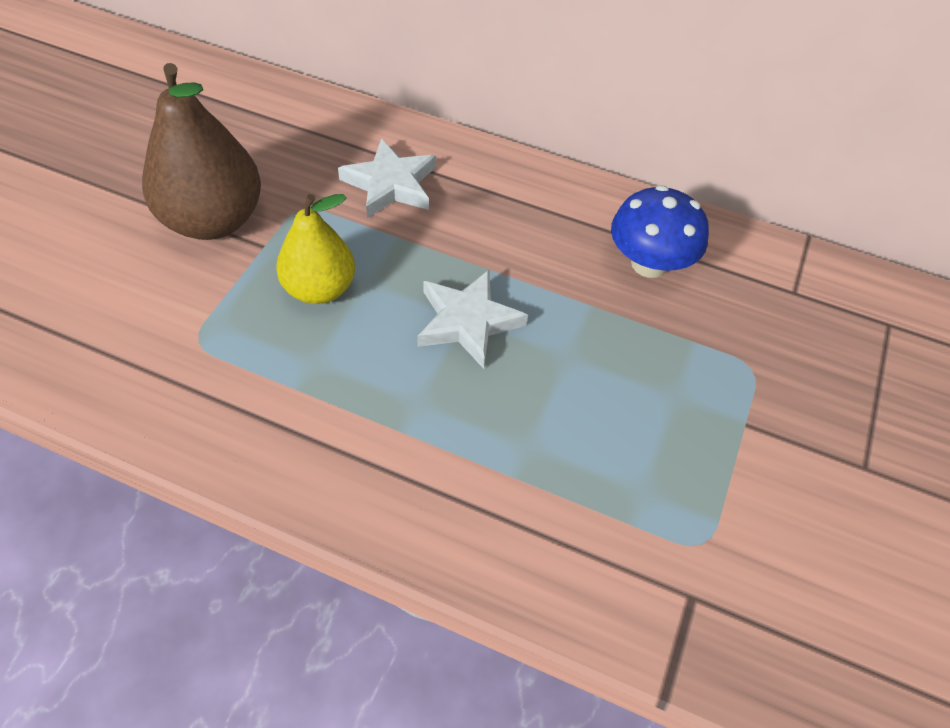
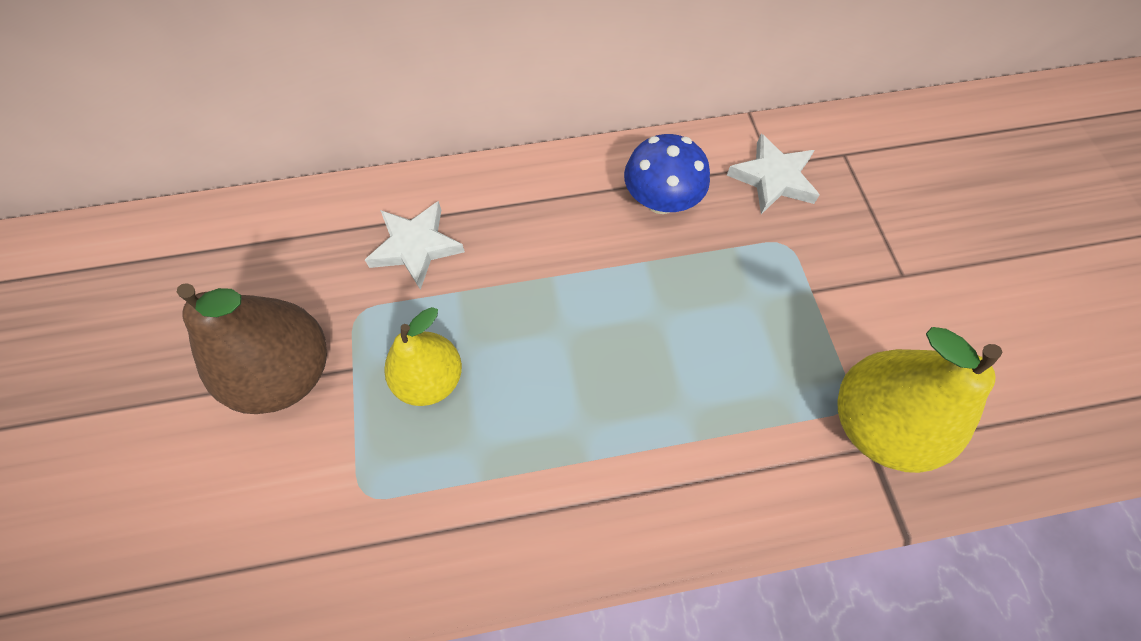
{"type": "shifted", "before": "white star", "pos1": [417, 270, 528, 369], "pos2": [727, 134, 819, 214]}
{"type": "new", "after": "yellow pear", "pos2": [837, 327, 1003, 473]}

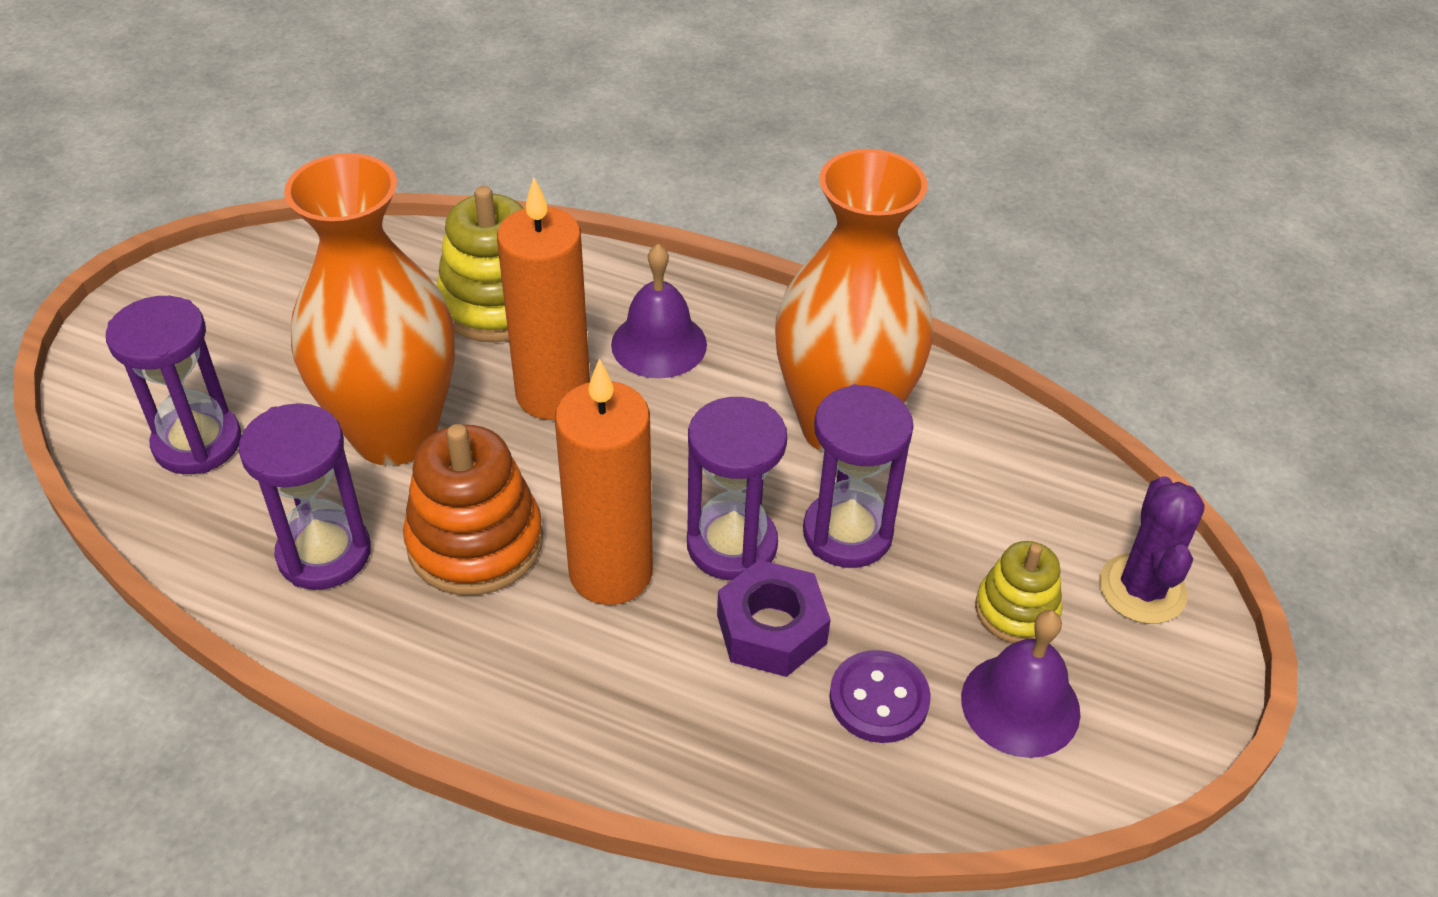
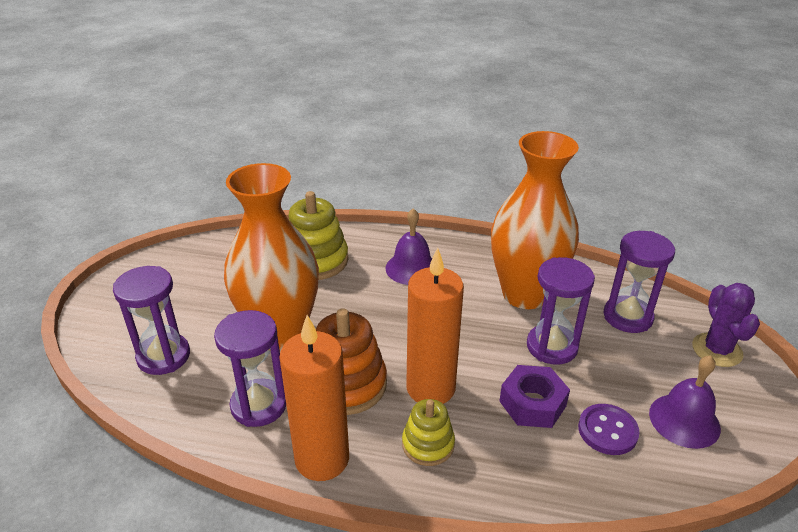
{"type": "shifted", "before": "orange candle", "pos1": [497, 177, 590, 420], "pos2": [279, 315, 349, 481]}
{"type": "shifted", "before": "yellow stacking toy", "pos1": [975, 541, 1062, 643], "pos2": [402, 399, 455, 466]}
{"type": "shifted", "before": "purple hourglass", "pos1": [687, 397, 787, 580], "pos2": [604, 231, 675, 333]}

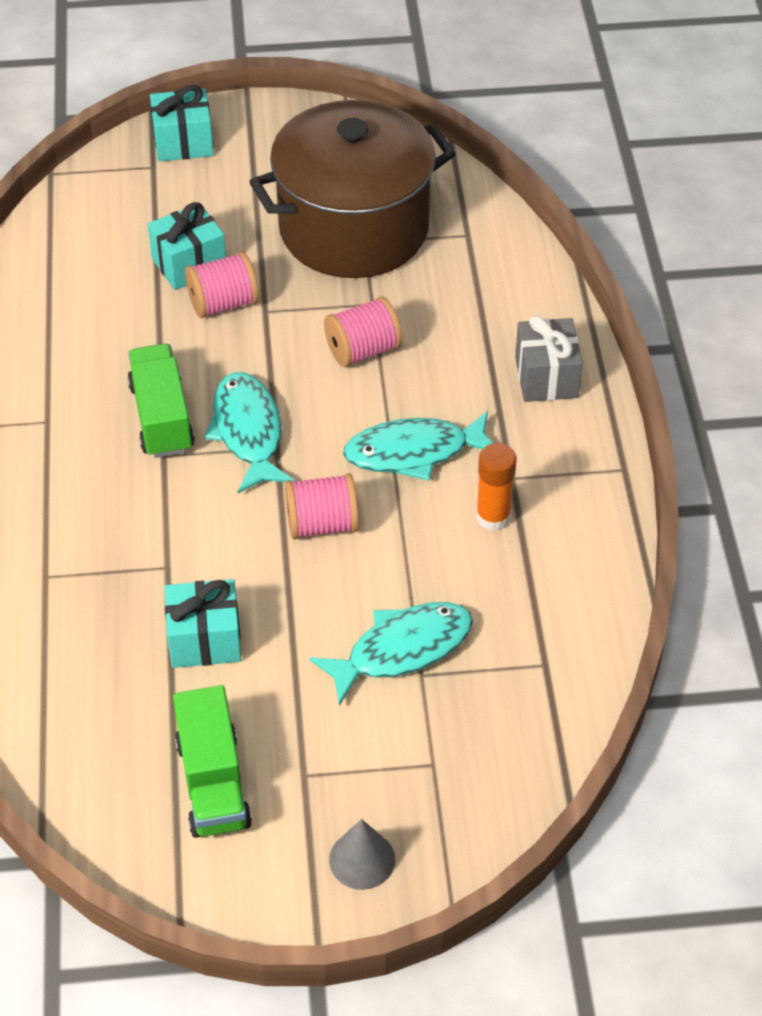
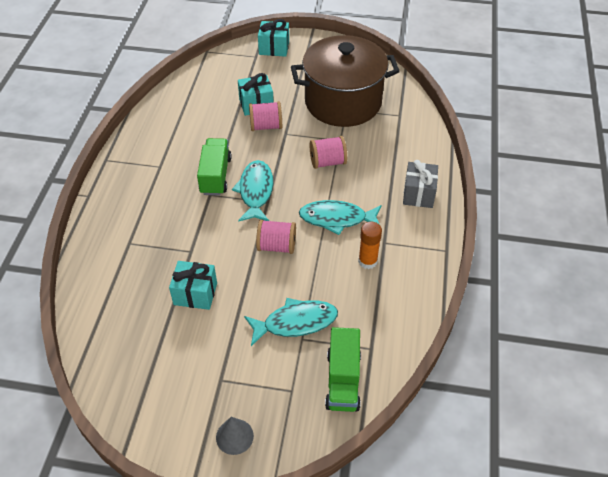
{"type": "shifted", "before": "green truck", "pos1": [173, 685, 252, 838], "pos2": [325, 327, 361, 412]}

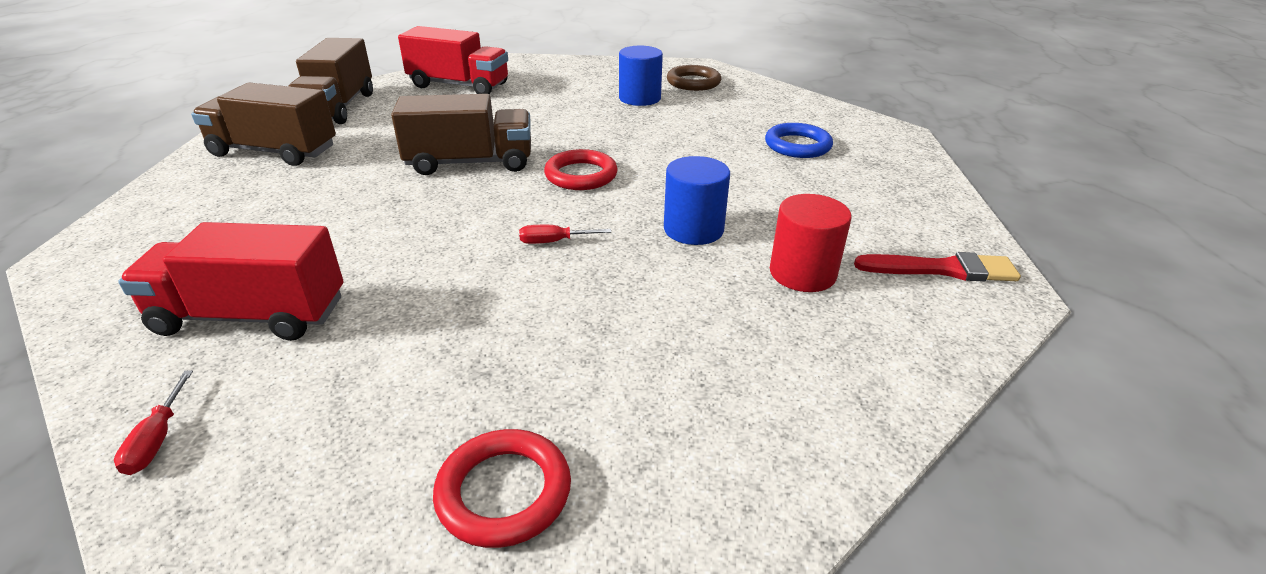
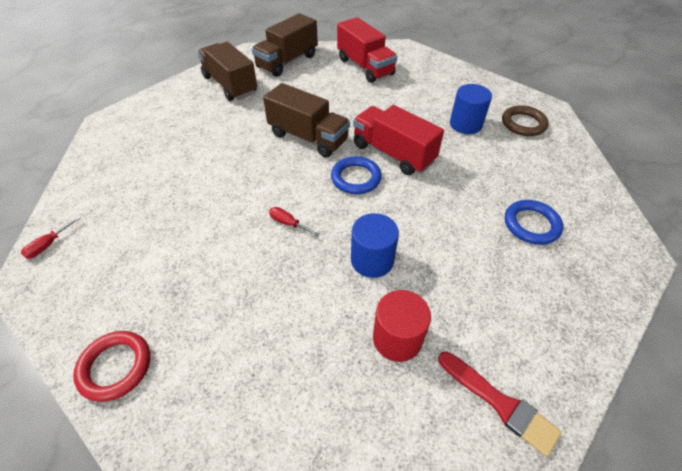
{"type": "repainted", "before": "red ring", "after": "blue ring", "pos1": [544, 149, 618, 190], "pos2": [331, 156, 382, 194]}
{"type": "shifted", "before": "red truck", "pos1": [118, 222, 343, 341], "pos2": [353, 105, 444, 175]}

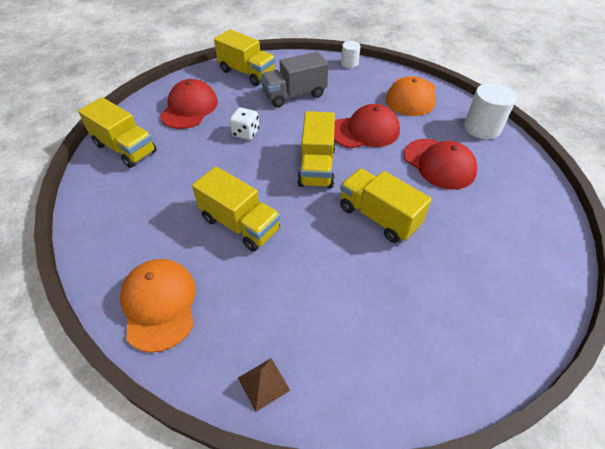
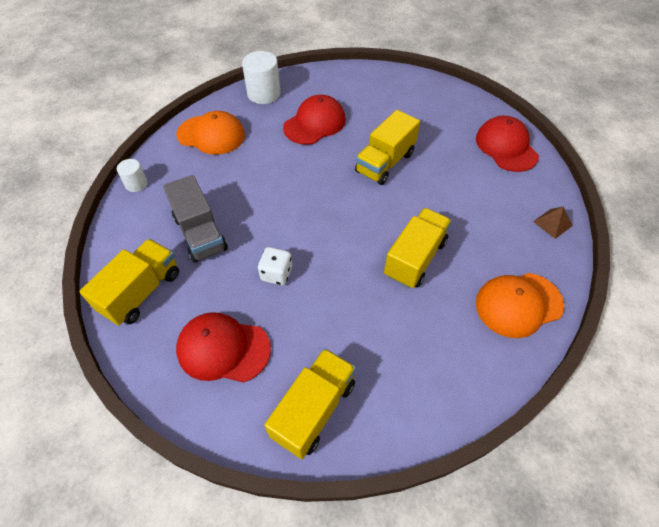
{"type": "shifted", "before": "red cap", "pos1": [334, 104, 400, 148], "pos2": [476, 116, 539, 172]}
{"type": "gone", "before": "yellow truck", "pos1": [297, 111, 336, 188]}

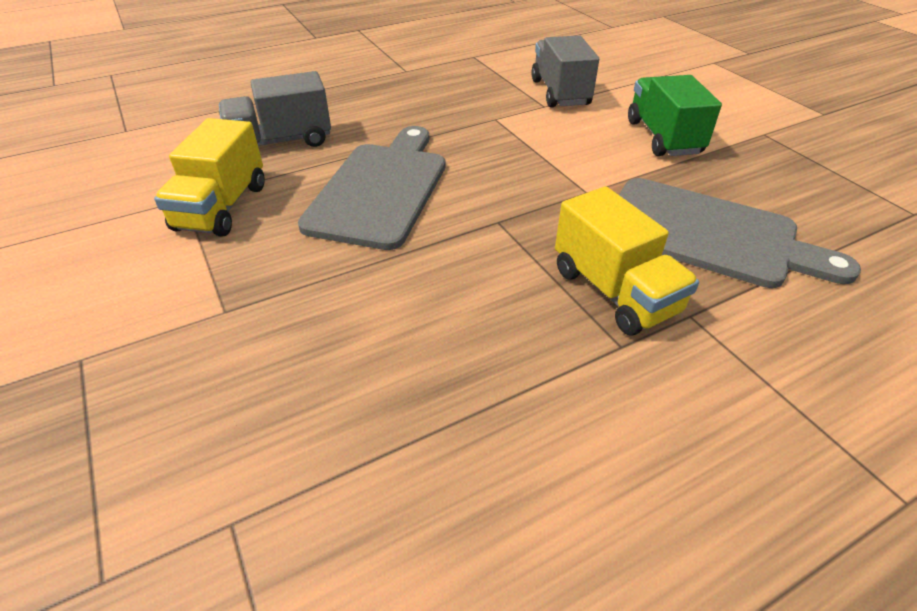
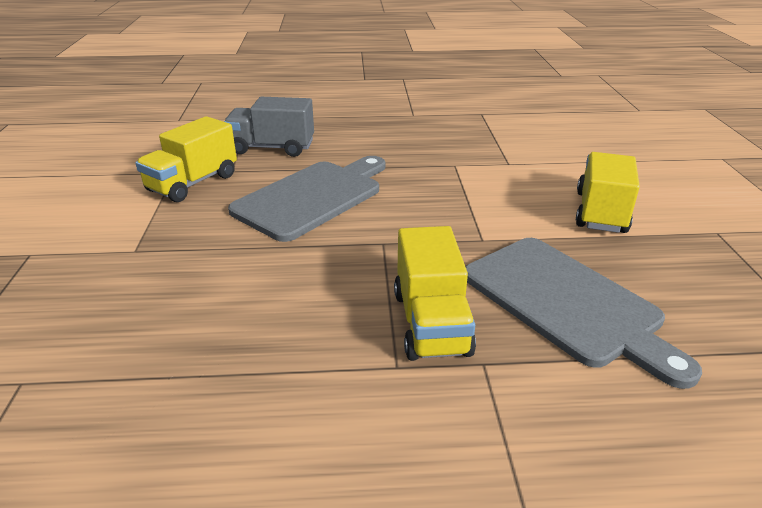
{"type": "repainted", "before": "green truck", "after": "yellow truck", "pos1": [628, 75, 722, 156], "pos2": [576, 152, 640, 233]}
{"type": "gone", "before": "grey truck", "pos1": [531, 35, 599, 107]}

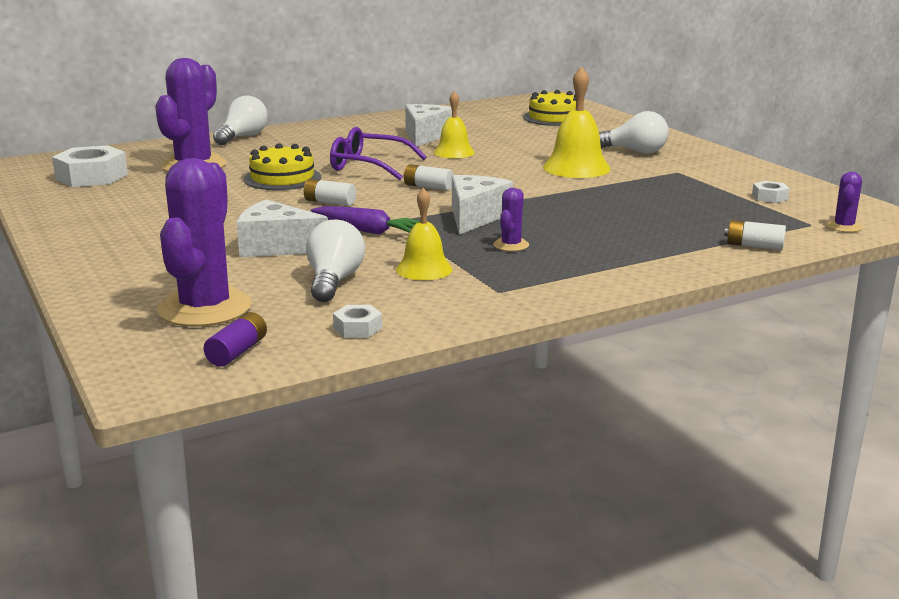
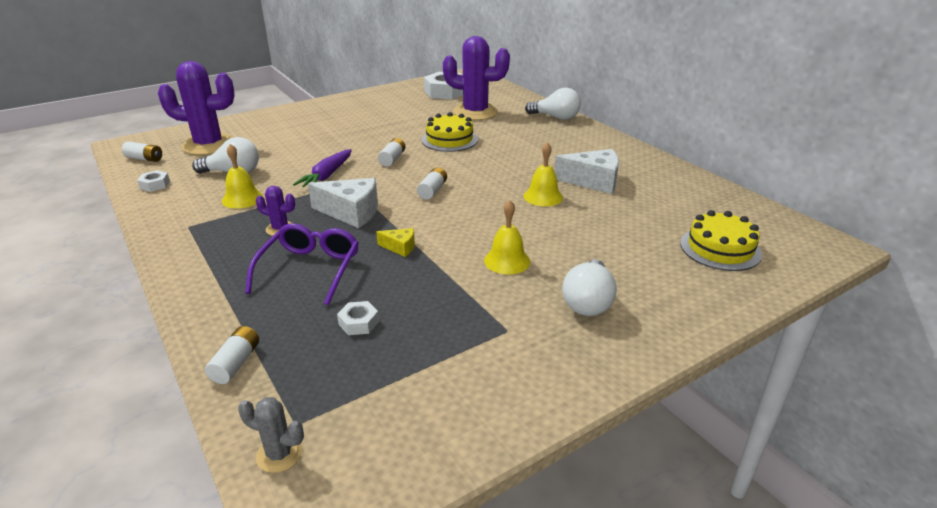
{"type": "repainted", "before": "purple battery", "after": "white battery", "pos1": [204, 312, 267, 367], "pos2": [122, 141, 162, 162]}
{"type": "repainted", "before": "purple cactus", "after": "grey cactus", "pos1": [826, 172, 862, 232], "pos2": [238, 397, 304, 473]}
{"type": "shifted", "before": "purple glasses", "pos1": [330, 127, 427, 180], "pos2": [245, 223, 359, 305]}
{"type": "shifted", "before": "white nut", "pos1": [752, 181, 790, 203], "pos2": [337, 301, 379, 335]}
{"type": "new", "after": "yellow cheese", "pos2": [376, 228, 415, 257]}
{"type": "scaled", "before": "yellow bell", "pos1": [543, 67, 611, 178], "pos2": [484, 200, 530, 274], "scale": 0.64}
{"type": "gone", "before": "white cheese", "pos1": [237, 200, 328, 257]}

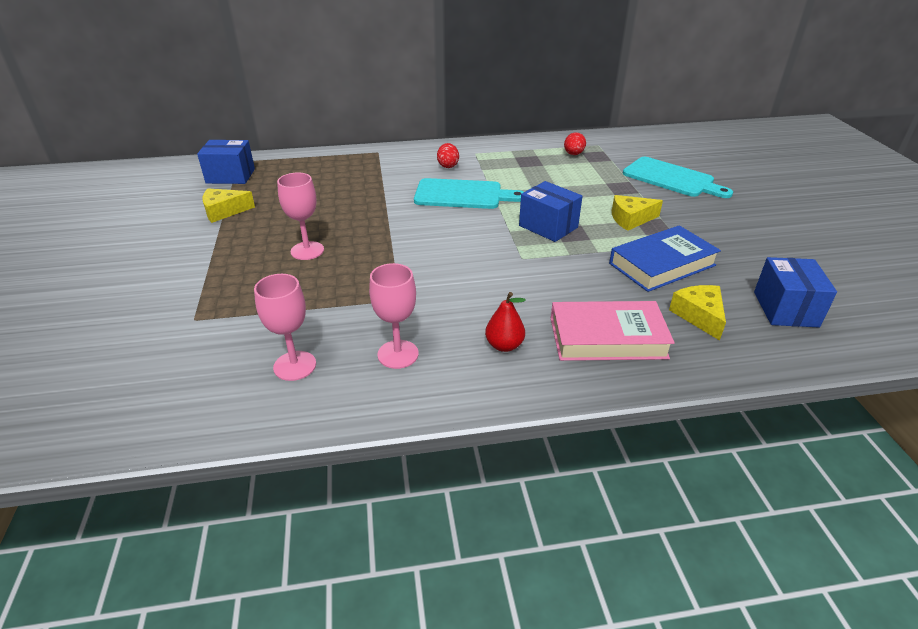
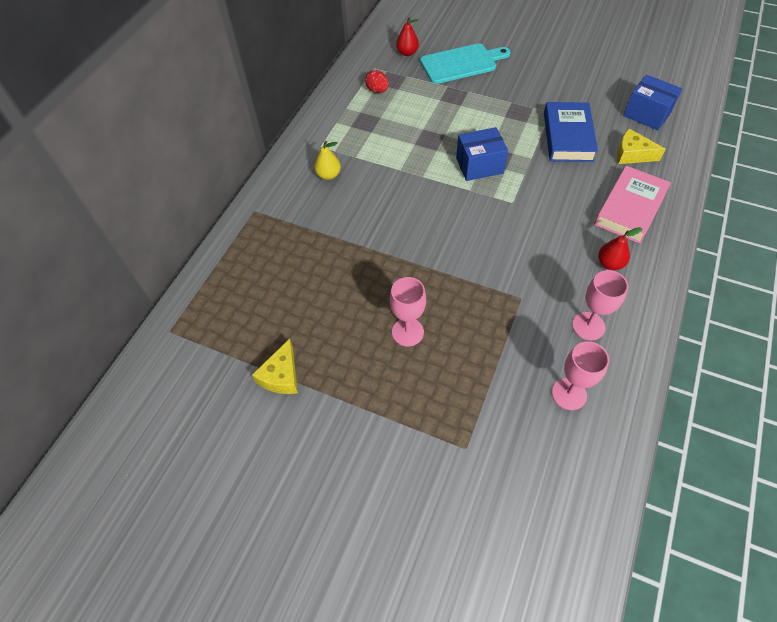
{"type": "swapped", "before": "red egg", "after": "yellow pear", "pos1": [437, 143, 459, 168], "pos2": [314, 141, 341, 180]}
{"type": "new", "after": "red pear", "pos2": [396, 17, 419, 56]}
{"type": "gone", "before": "blue box", "pos1": [197, 140, 255, 184]}
{"type": "gone", "before": "turquoise cutting board", "pos1": [414, 178, 524, 209]}
{"type": "gone", "before": "yellow cheese", "pos1": [612, 195, 663, 231]}

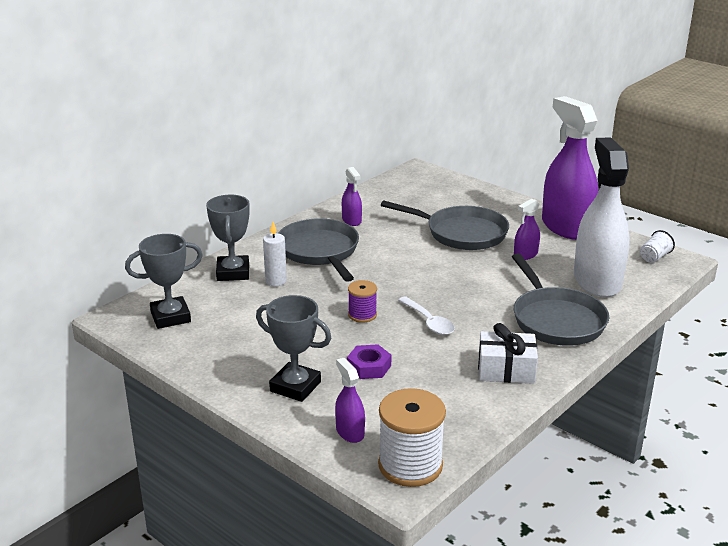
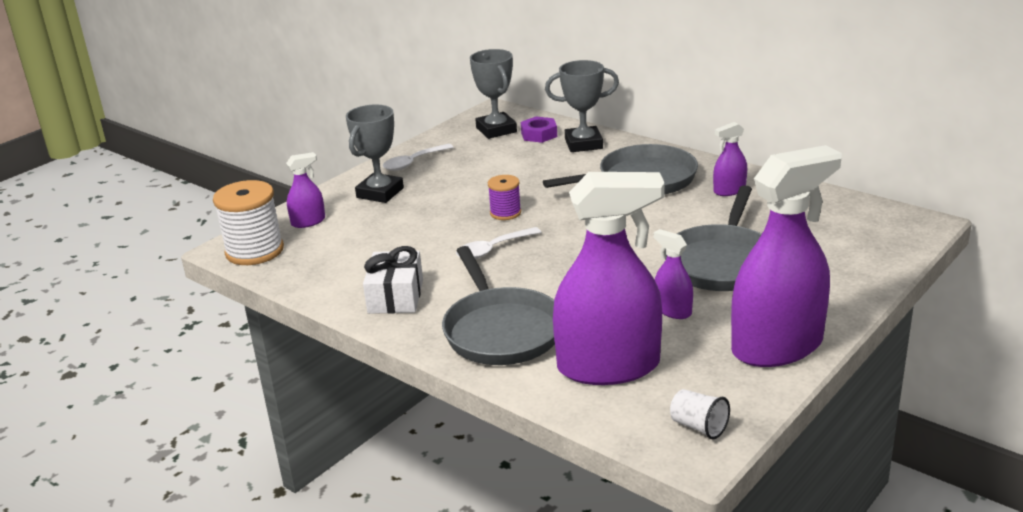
{"type": "new", "after": "white spoon", "pos2": [383, 144, 454, 171]}
{"type": "rotated", "before": "grey pan", "pos1": [512, 253, 609, 346], "pos2": [442, 246, 555, 365], "turn": -90}
{"type": "shifted", "before": "purple nut", "pos1": [347, 344, 391, 379], "pos2": [521, 116, 557, 143]}
{"type": "repainted", "before": "white spray bottle", "after": "purple spray bottle", "pos1": [574, 138, 630, 297], "pos2": [553, 172, 664, 385]}
{"type": "gone", "before": "white candle", "pos1": [263, 222, 287, 286]}

